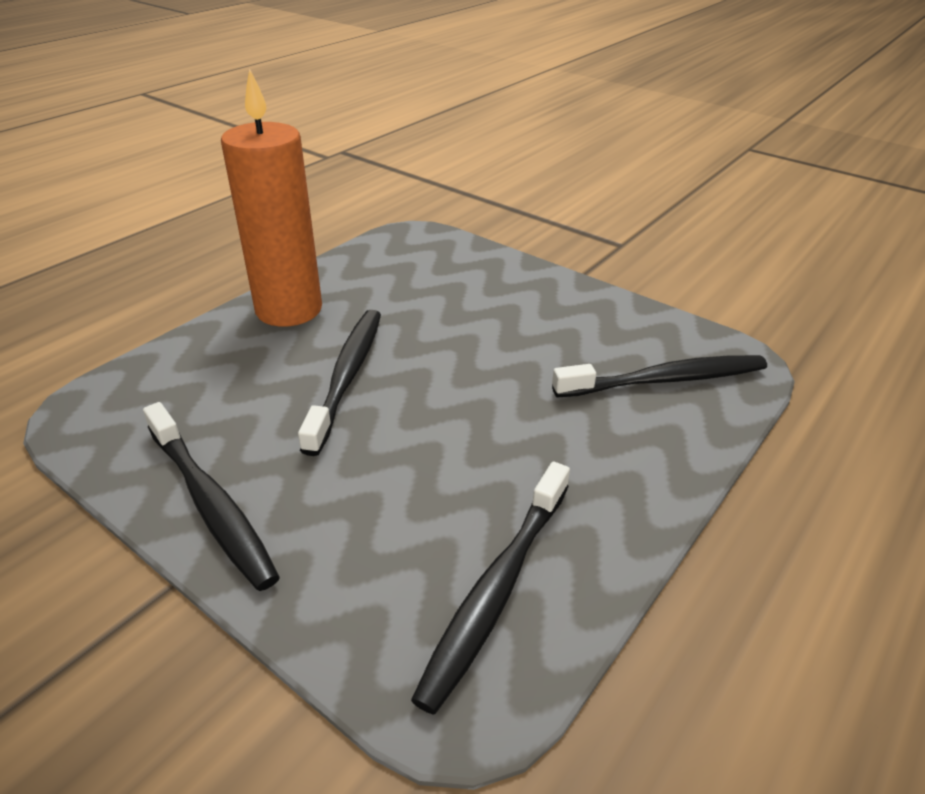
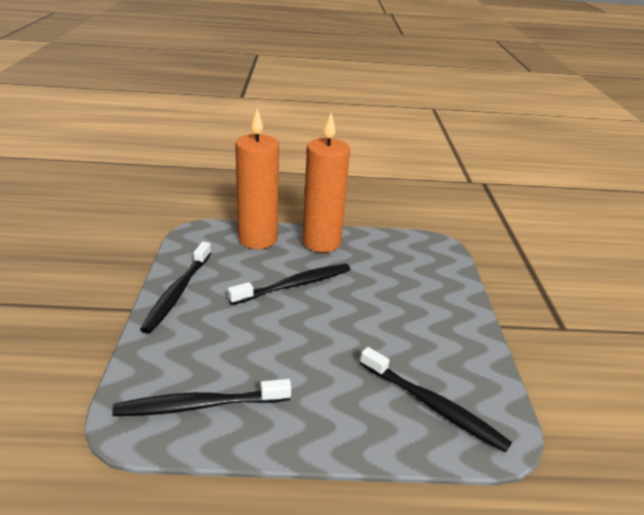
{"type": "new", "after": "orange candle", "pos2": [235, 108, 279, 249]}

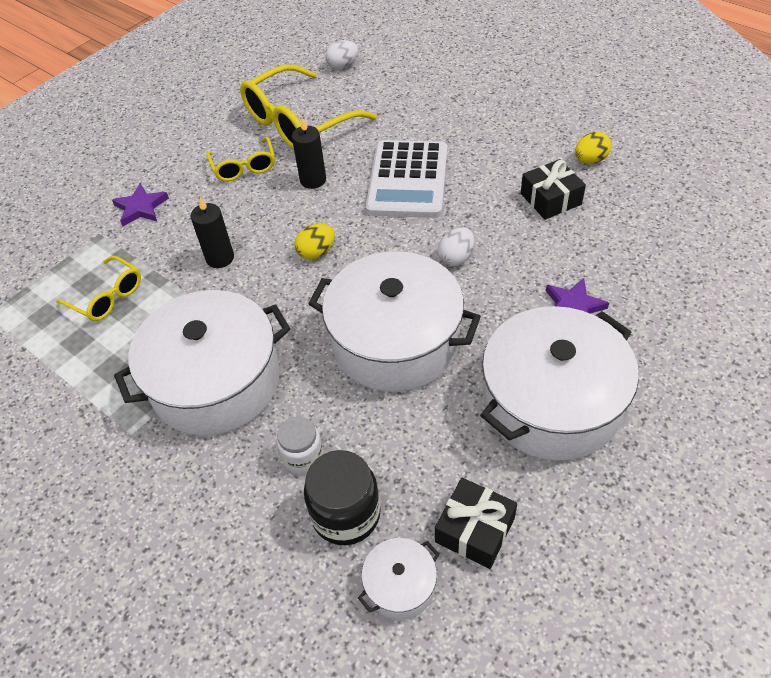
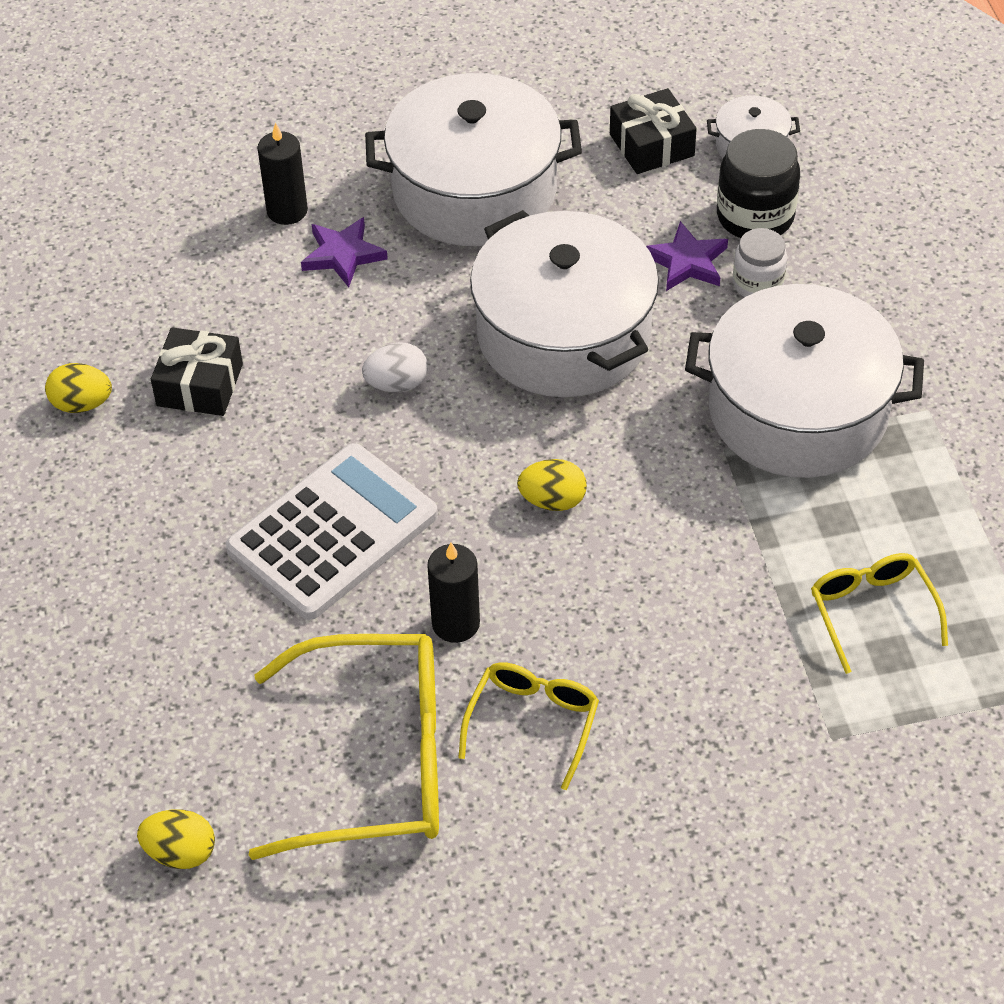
{"type": "repainted", "before": "white egg", "after": "yellow egg", "pos1": [325, 40, 358, 69], "pos2": [137, 809, 215, 869]}
{"type": "shifted", "before": "black candle", "pos1": [190, 197, 234, 268], "pos2": [257, 123, 308, 225]}
{"type": "shifted", "before": "purple star", "pos1": [112, 183, 169, 226], "pos2": [646, 221, 728, 291]}

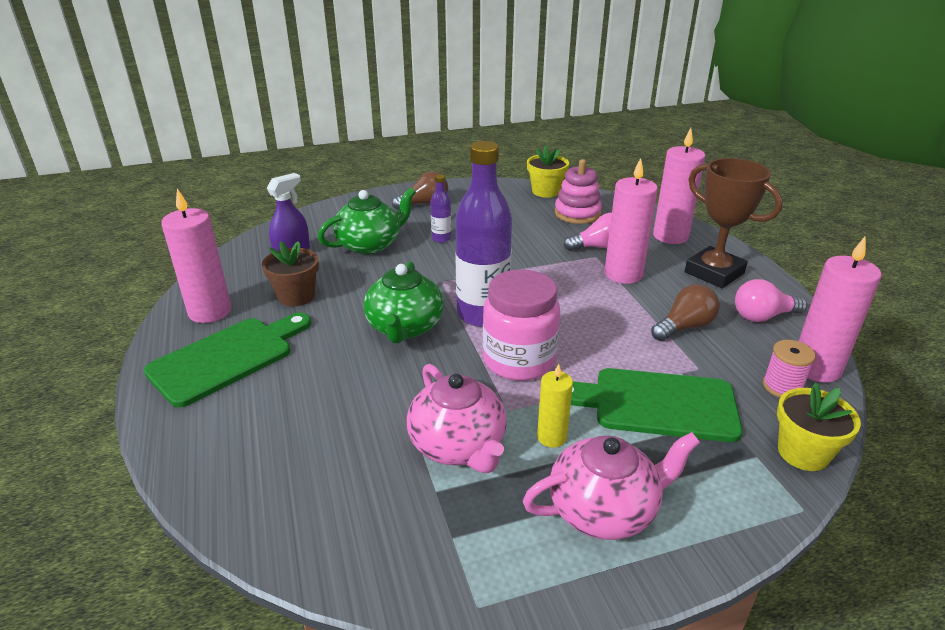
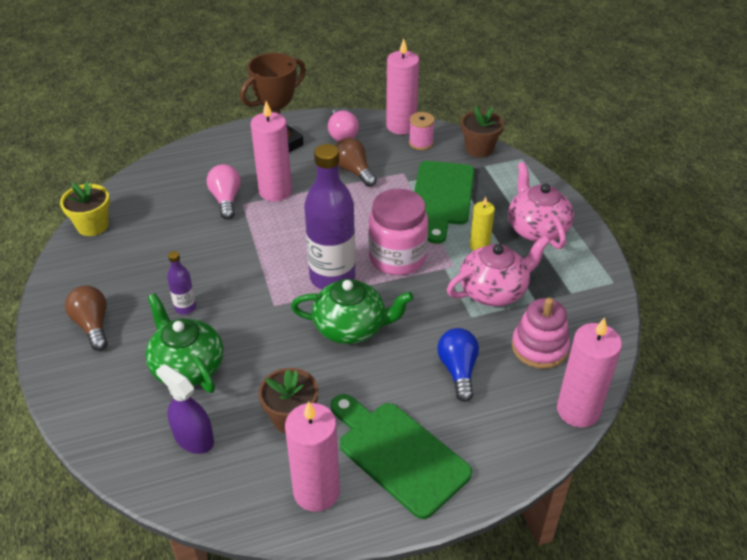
{"type": "new", "after": "blue light bulb", "pos2": [437, 328, 479, 402]}
{"type": "repainted", "before": "yellow flower pot", "after": "brown flower pot", "pos1": [777, 383, 861, 471], "pos2": [461, 106, 504, 157]}
{"type": "shifted", "before": "pink stacking toy", "pos1": [555, 159, 602, 224], "pos2": [512, 298, 570, 369]}
{"type": "shifted", "before": "pink candle", "pos1": [653, 128, 705, 244], "pos2": [557, 318, 622, 428]}

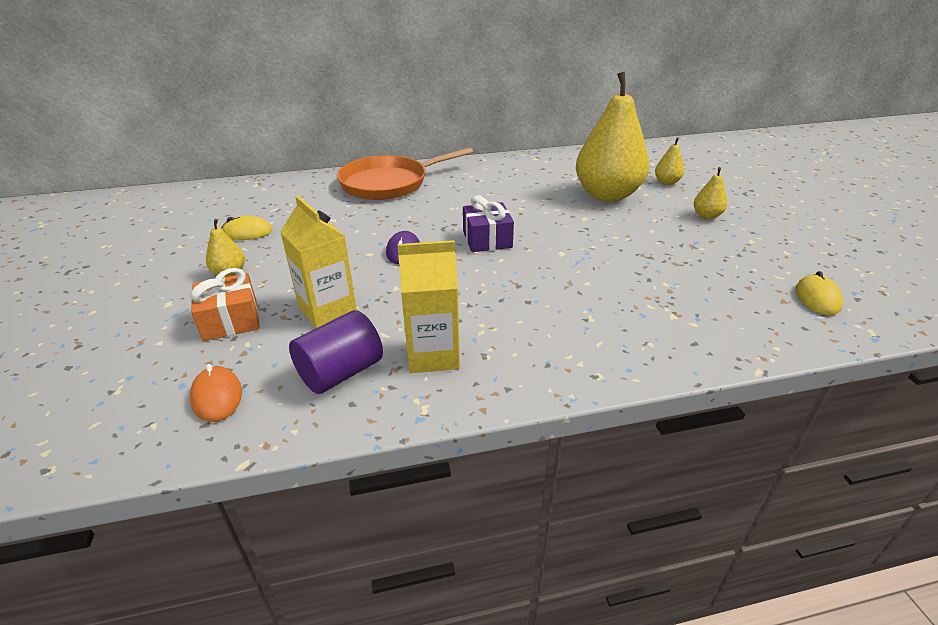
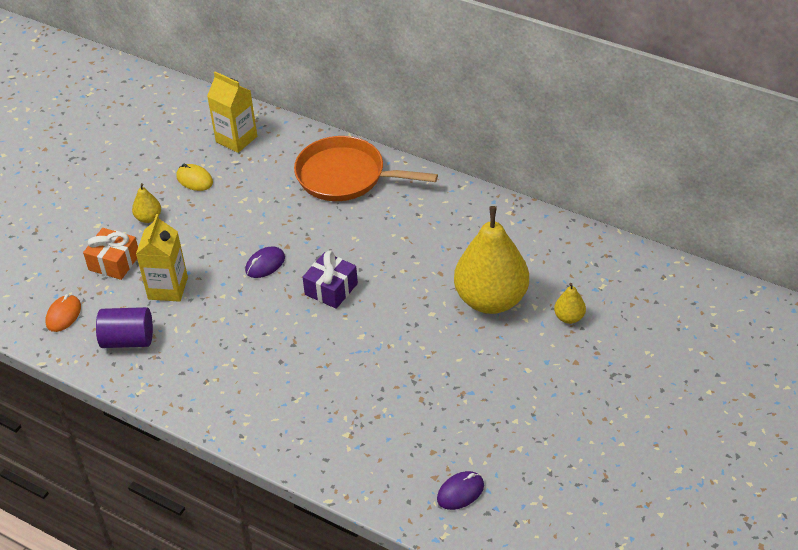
{"type": "shifted", "before": "yellow carton", "pos1": [398, 240, 460, 373], "pos2": [207, 71, 257, 153]}
{"type": "repainted", "before": "yellow mouse", "after": "purple mouse", "pos1": [796, 271, 843, 315], "pos2": [437, 471, 484, 510]}
{"type": "gone", "before": "yellow pear", "pos1": [694, 167, 727, 219]}

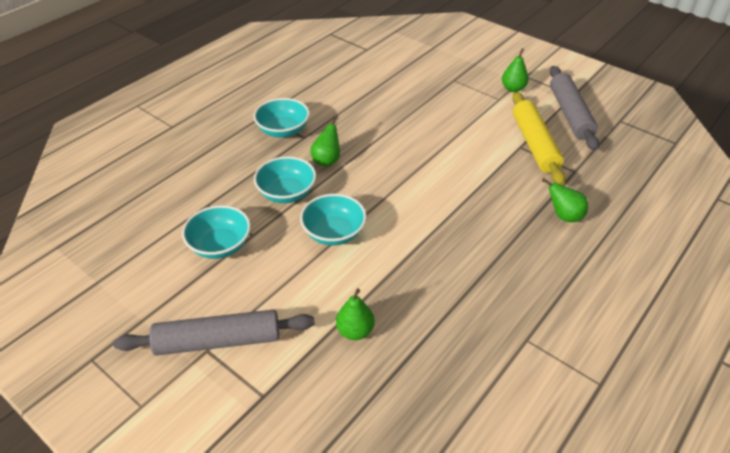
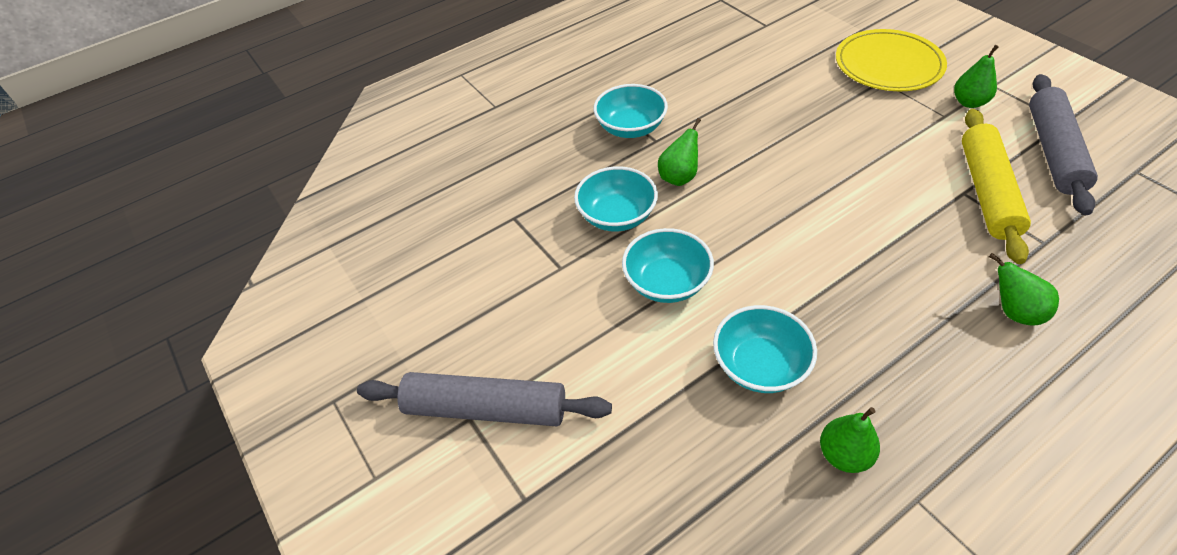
{"type": "shifted", "before": "turquoise bowl", "pos1": [182, 205, 251, 259], "pos2": [713, 305, 817, 393]}
{"type": "shifted", "before": "green pear", "pos1": [336, 289, 375, 340], "pos2": [820, 407, 880, 473]}
{"type": "new", "after": "yellow plate", "pos2": [836, 29, 947, 91]}

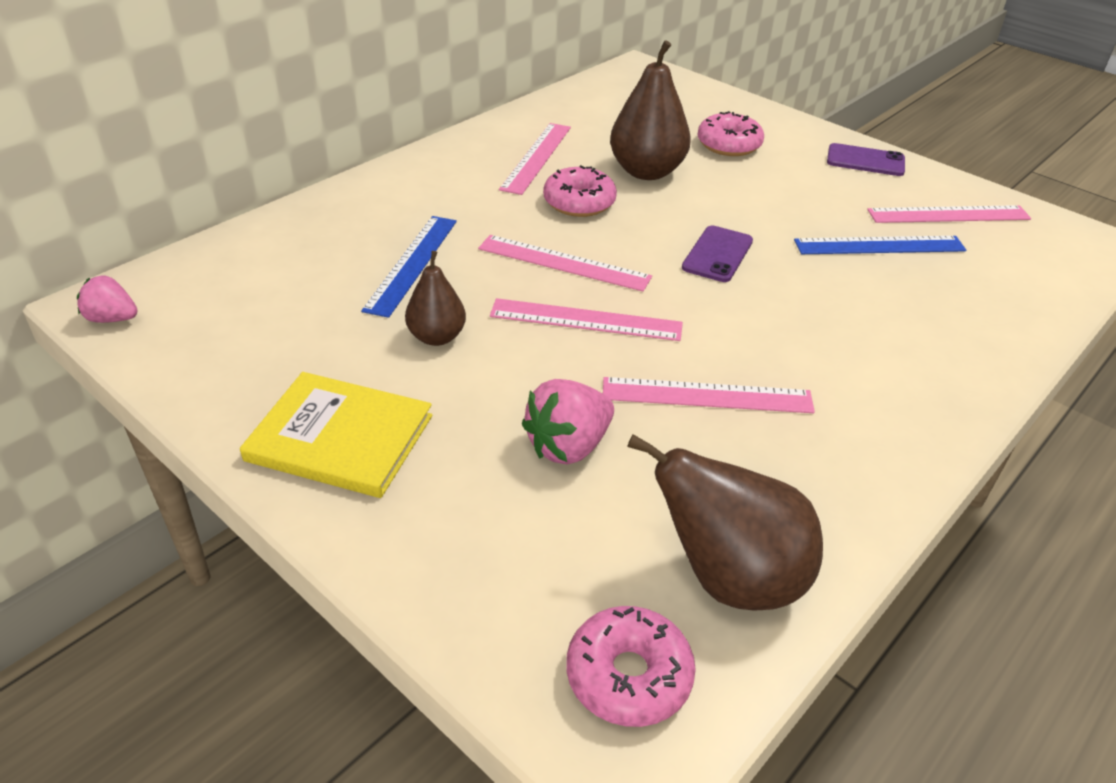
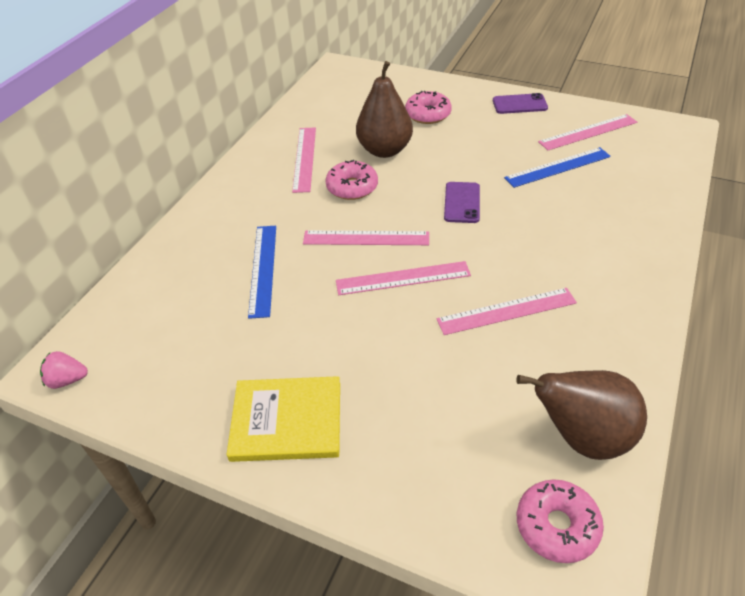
{"type": "gone", "before": "brown pear", "pos1": [405, 251, 466, 346]}
{"type": "gone", "before": "pink strawberry", "pos1": [522, 379, 614, 464]}

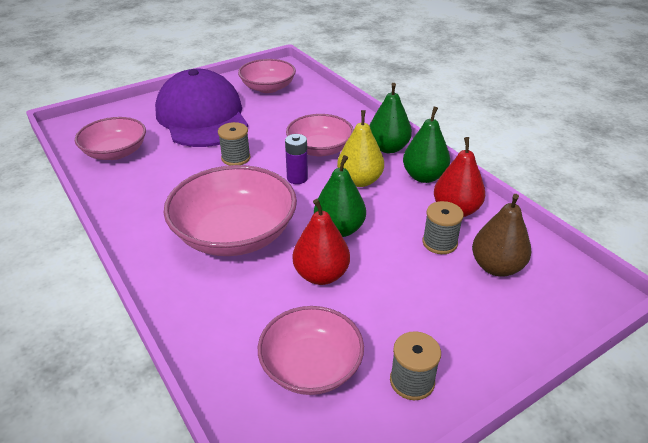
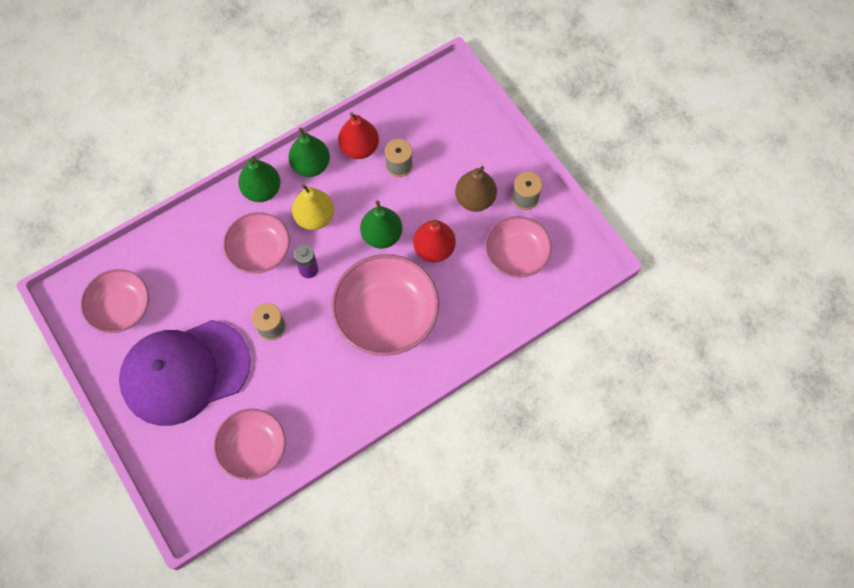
{"type": "shifted", "before": "brown pear", "pos1": [472, 194, 531, 277], "pos2": [455, 166, 497, 212]}

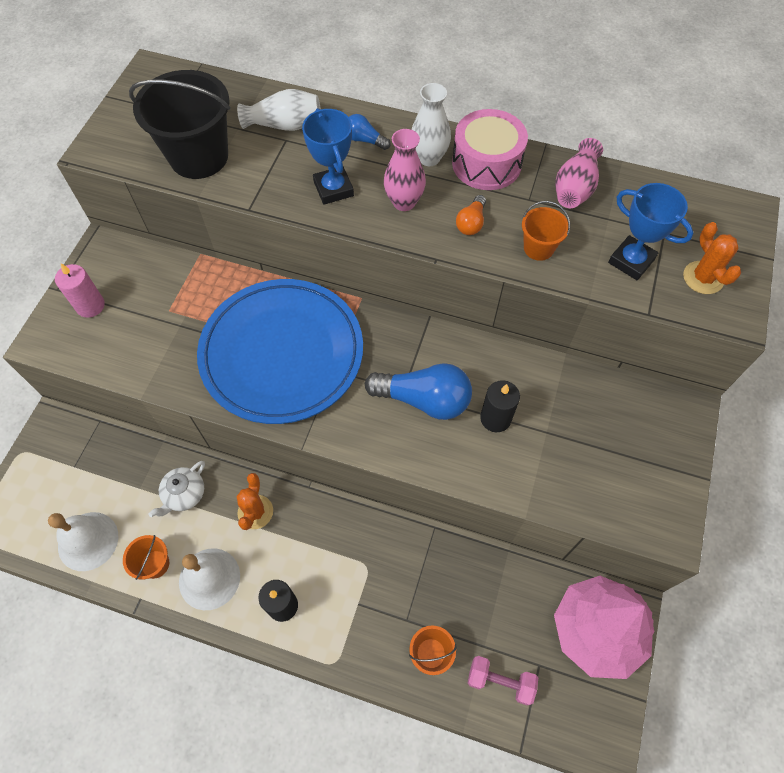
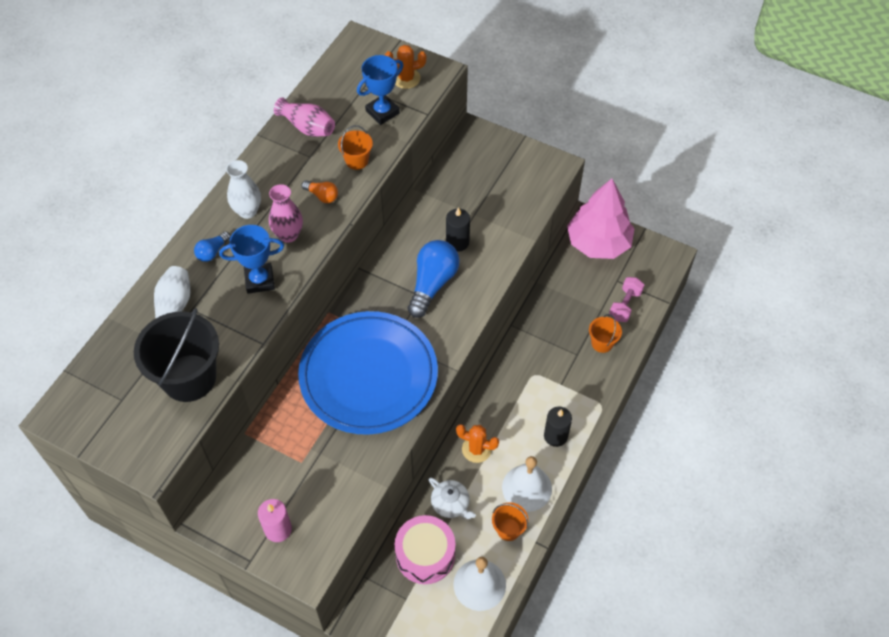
{"type": "shifted", "before": "pink drum", "pos1": [452, 109, 528, 190], "pos2": [395, 515, 455, 584]}

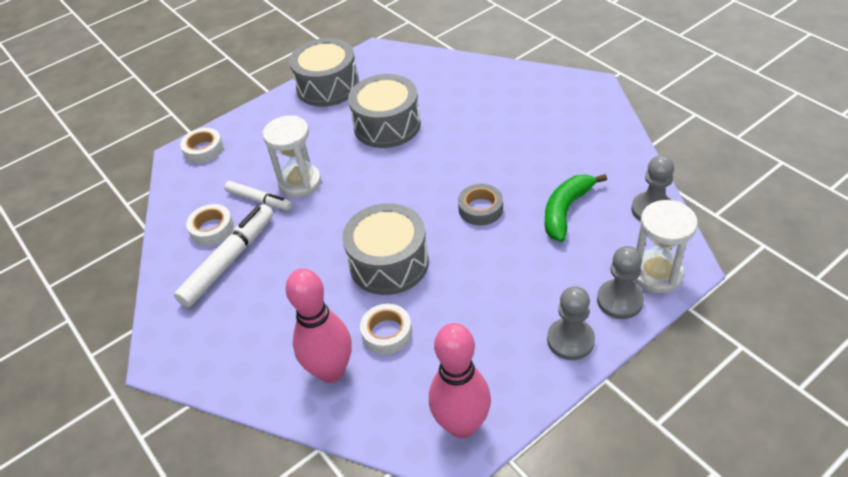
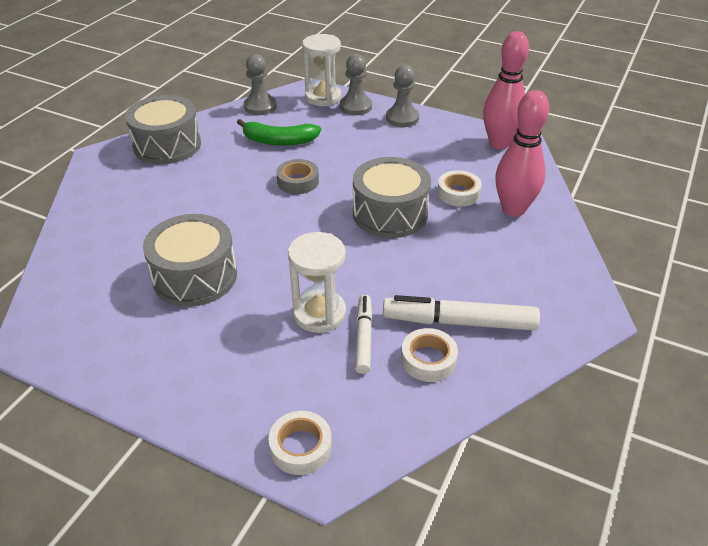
{"type": "shifted", "before": "grey drum", "pos1": [289, 38, 359, 107], "pos2": [125, 95, 201, 164]}

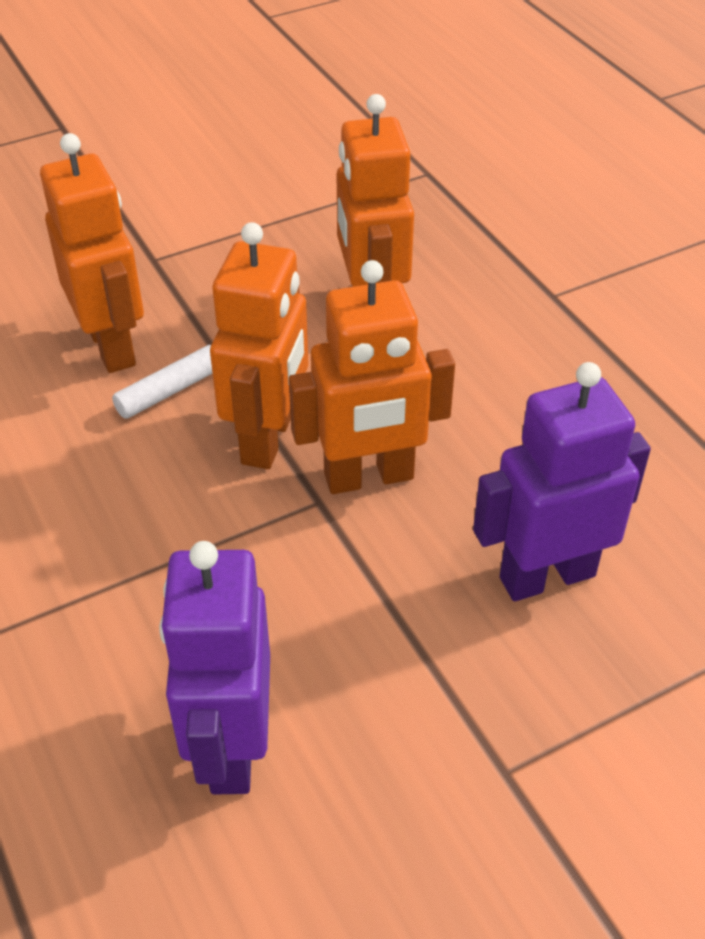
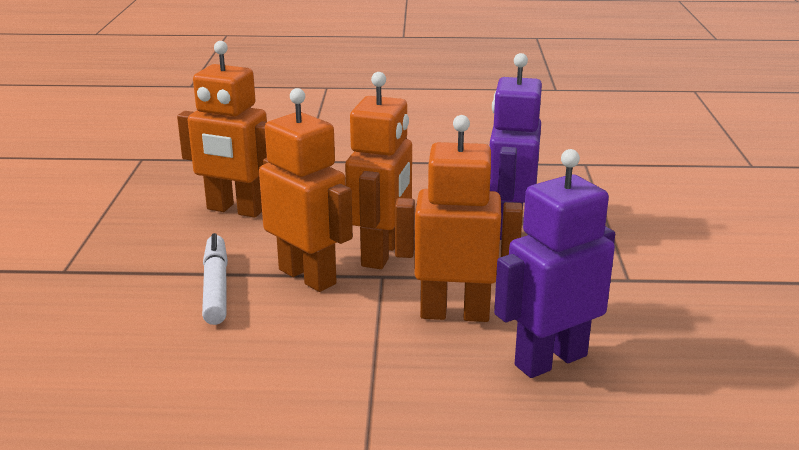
{"type": "shifted", "before": "orange robot", "pos1": [40, 133, 144, 373], "pos2": [395, 115, 523, 322]}
{"type": "rotated", "before": "purple robot", "pos1": [159, 541, 270, 795], "pos2": [494, 149, 615, 378], "turn": 120}

